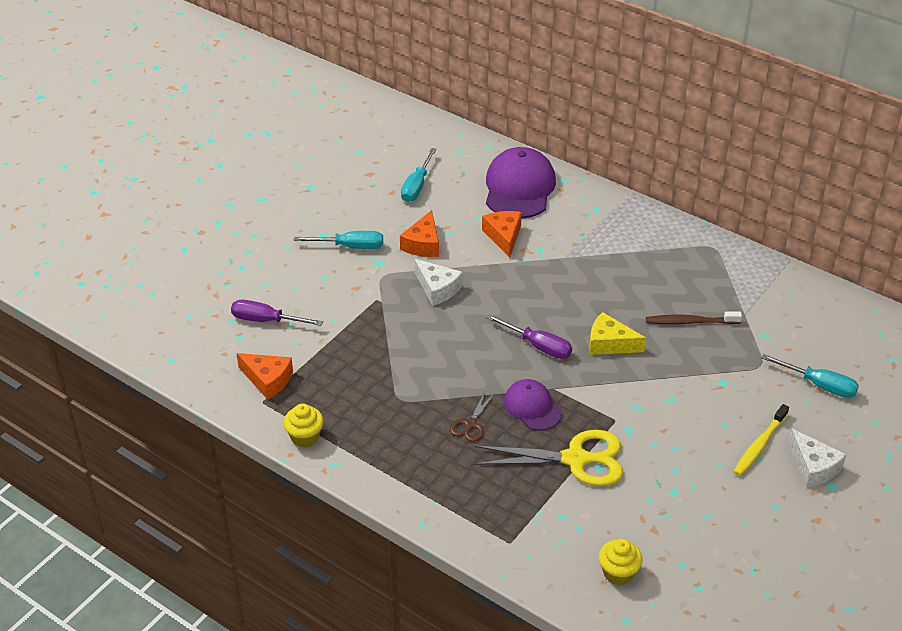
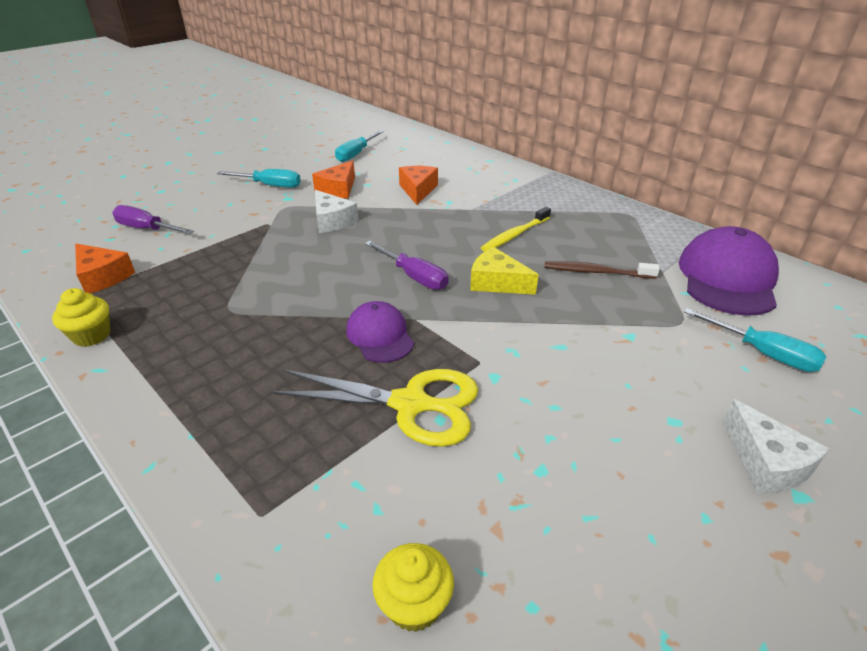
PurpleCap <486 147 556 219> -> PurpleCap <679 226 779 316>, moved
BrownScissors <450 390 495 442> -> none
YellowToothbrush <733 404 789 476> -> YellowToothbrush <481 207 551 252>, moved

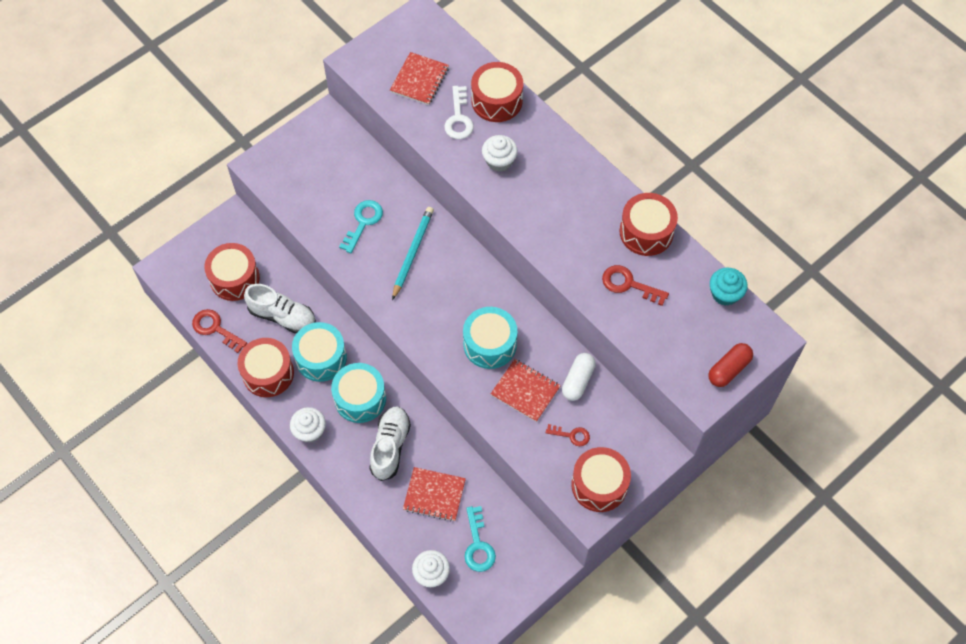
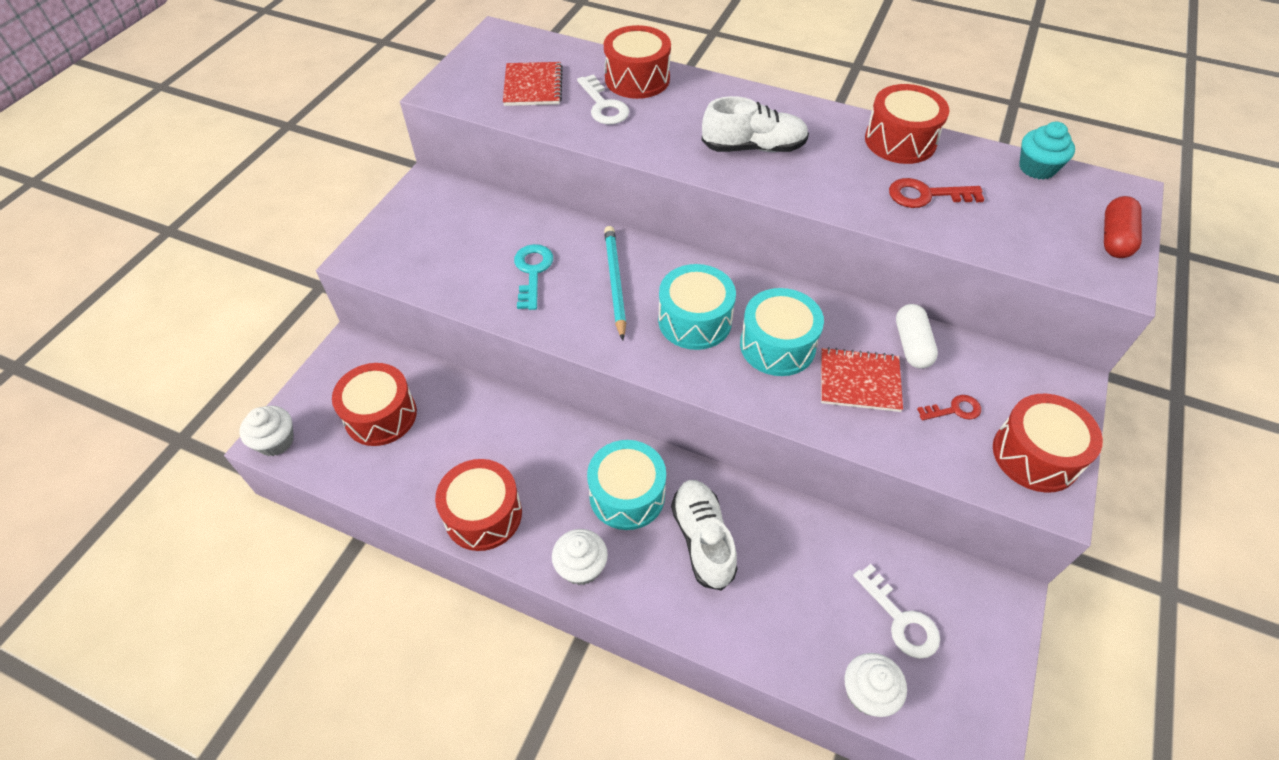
WhiteCupcake <482 135 518 172> -> WhiteCupcake <239 406 294 456>, moved
WhiteShoe <244 284 316 334> -> WhiteShoe <702 96 809 152>, moved
RedKey <192 309 247 353> -> none
TurquoiseDrum <292 322 347 382> -> TurquoiseDrum <658 264 736 350>, moved
RedNotebook <403 467 466 522> -> none
TurquoiseKey <465 506 496 572> -> WhiteKey <853 564 940 659>

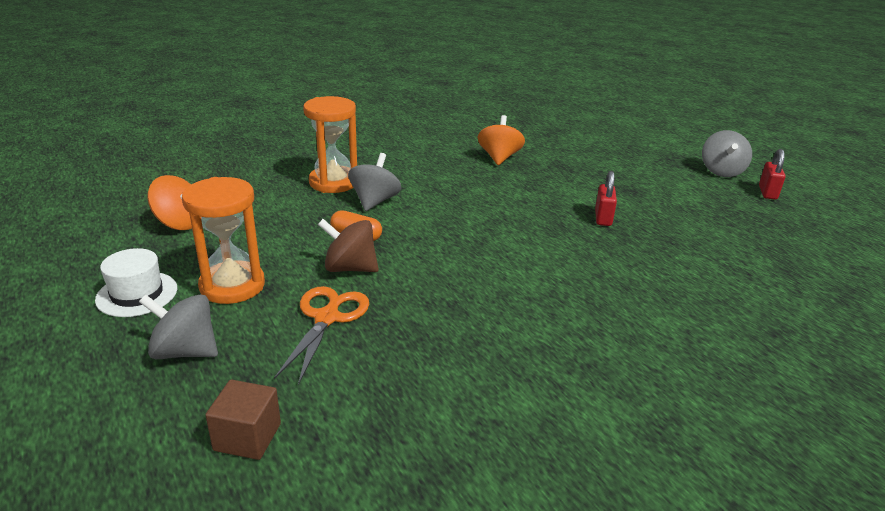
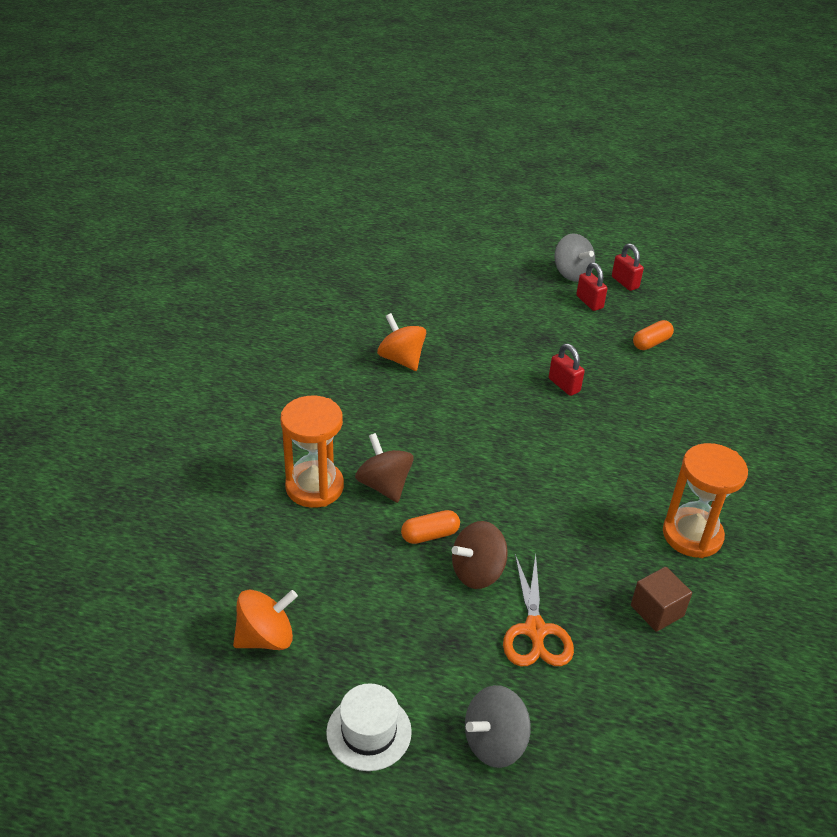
GreySpinningTop <348 153 401 211> -> BrownSpinningTop <355 433 414 503>
OrangeHourglass <182 177 265 304> -> OrangeHourglass <663 443 748 558>, moved
OrangeScissors <274 286 369 385> -> OrangeScissors <503 554 574 666>, 150 degrees counterclockwise
BrownCube <205 380 281 460> -> BrownCube <631 567 692 632>, moved
none -> RedPadlock <576 262 607 311>
none -> OrangeCapsule <633 320 674 350>

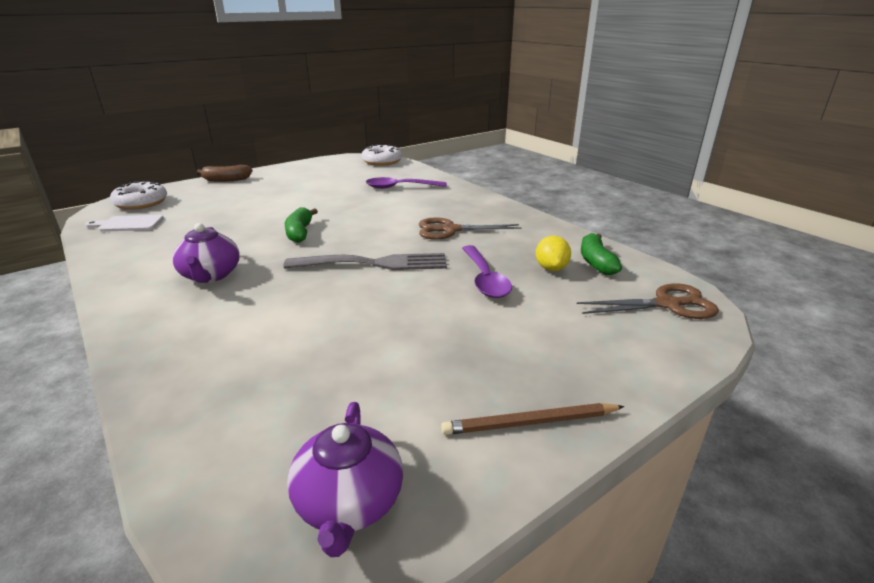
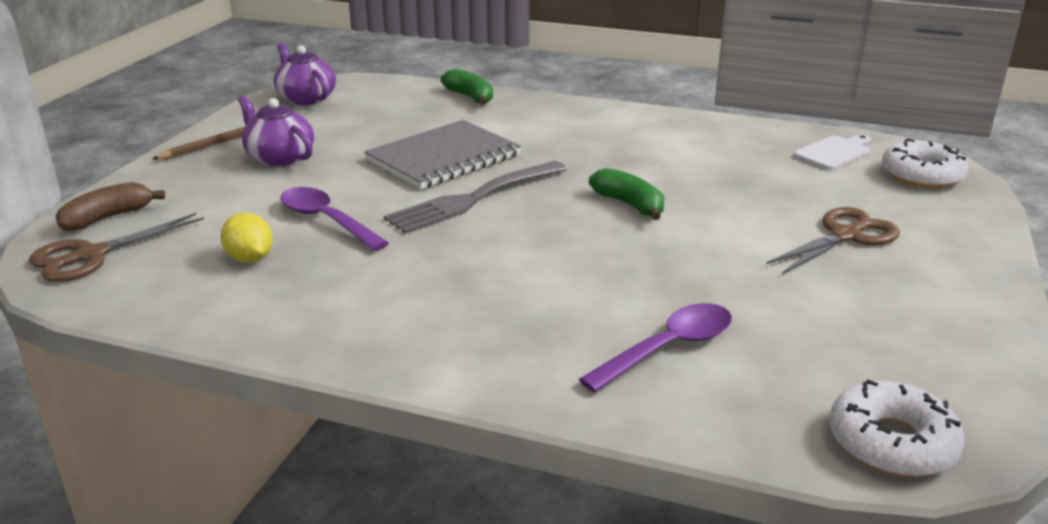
BrownBanana <197 165 253 182> -> BrownBanana <55 182 165 231>, moved
BrownScissors <419 217 522 240> -> BrownScissors <766 207 900 274>, moved
PurpleTeapot <172 223 240 283> -> PurpleTeapot <238 96 314 166>, moved
GreenBanana <581 233 622 275> -> GreenBanana <440 69 493 104>, moved
none -> GreyNotebook <364 120 521 189>

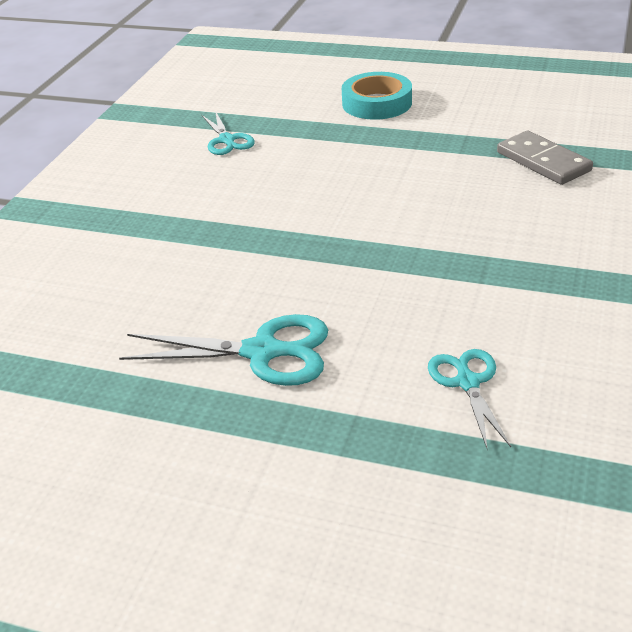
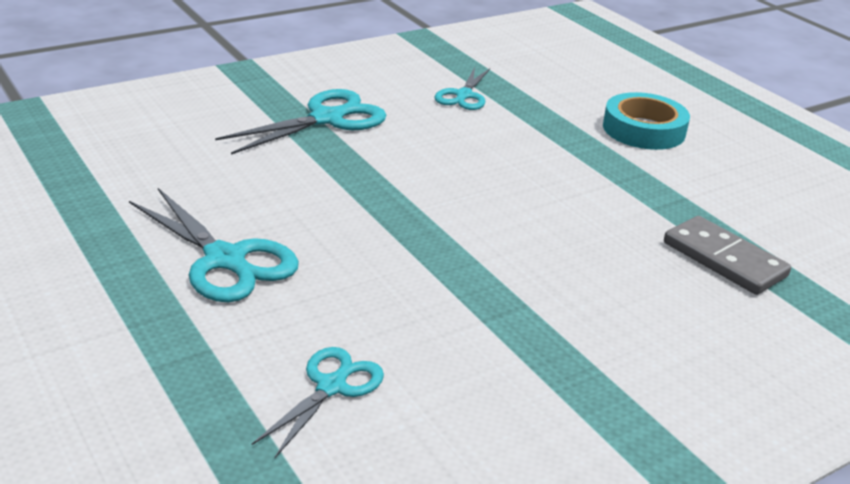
GreyDomino <497 131 593 185> -> GreyDomino <664 216 791 295>, 45 degrees counterclockwise
none -> TurquoiseScissors <215 89 386 155>

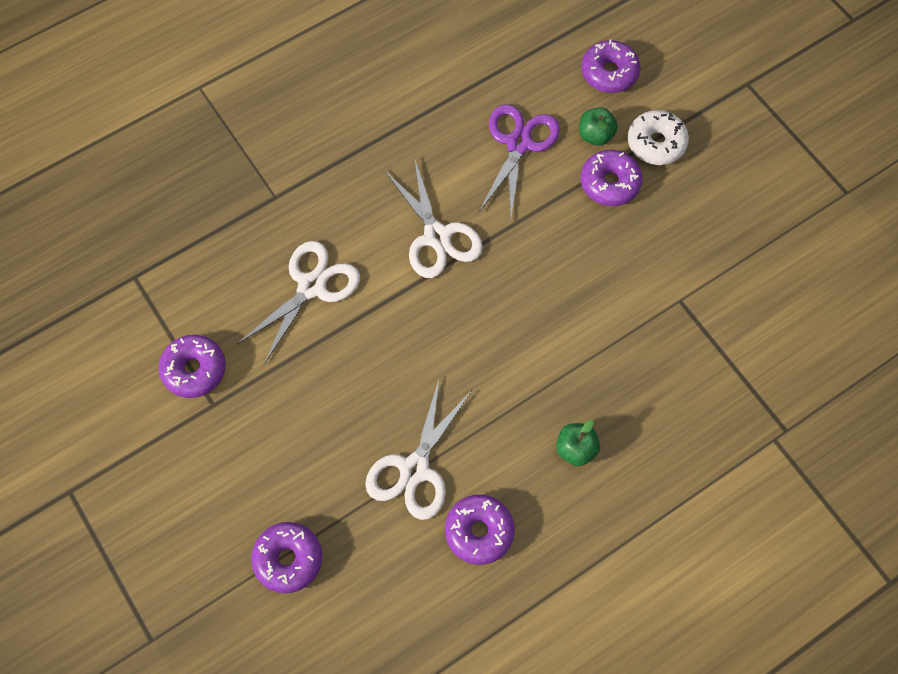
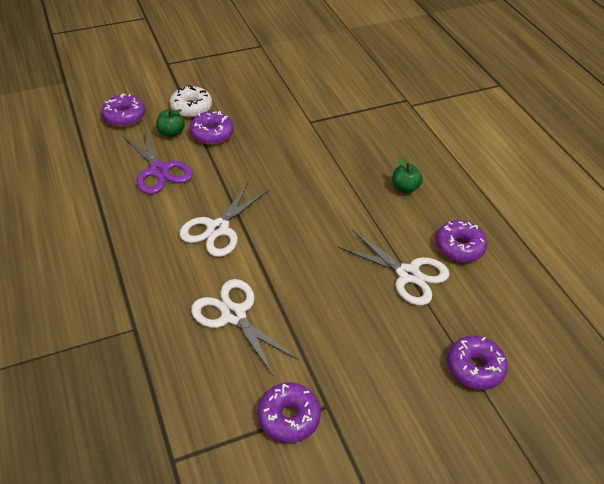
PurpleScissors <479 104 560 217> -> PurpleScissors <122 127 193 194>, 150 degrees counterclockwise
WhiteScissors <385 158 483 278> -> WhiteScissors <180 181 270 257>, 135 degrees clockwise

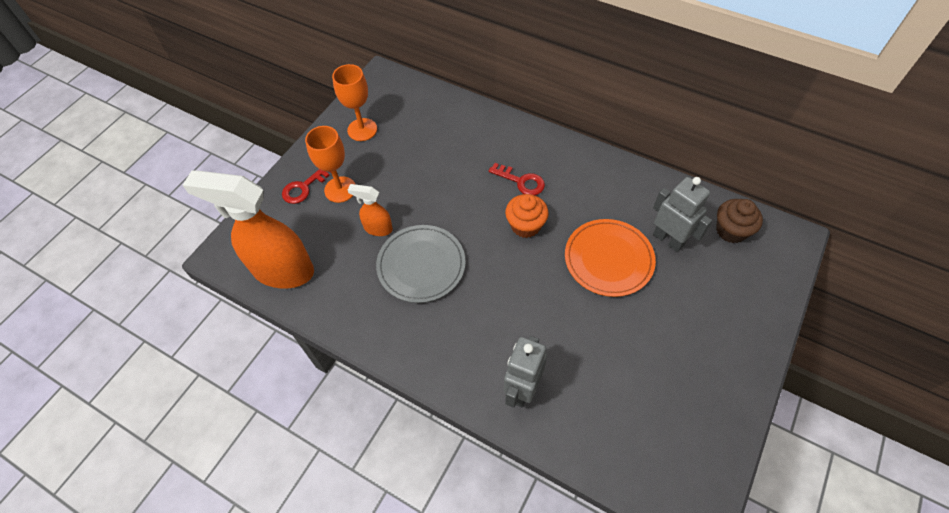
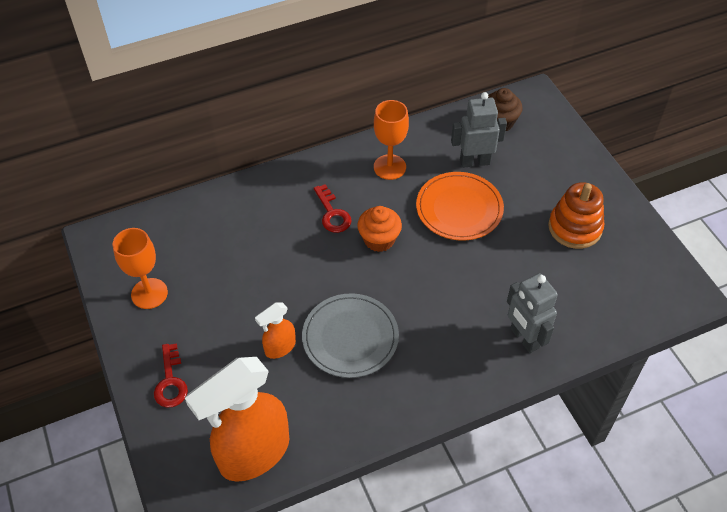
OrangeGoblet <305 126 356 203> -> OrangeGoblet <374 100 409 180>, moved
RedKey <489 163 545 195> -> RedKey <314 184 351 233>, 90 degrees clockwise
none -> OrangeStackingToy <548 182 604 249>

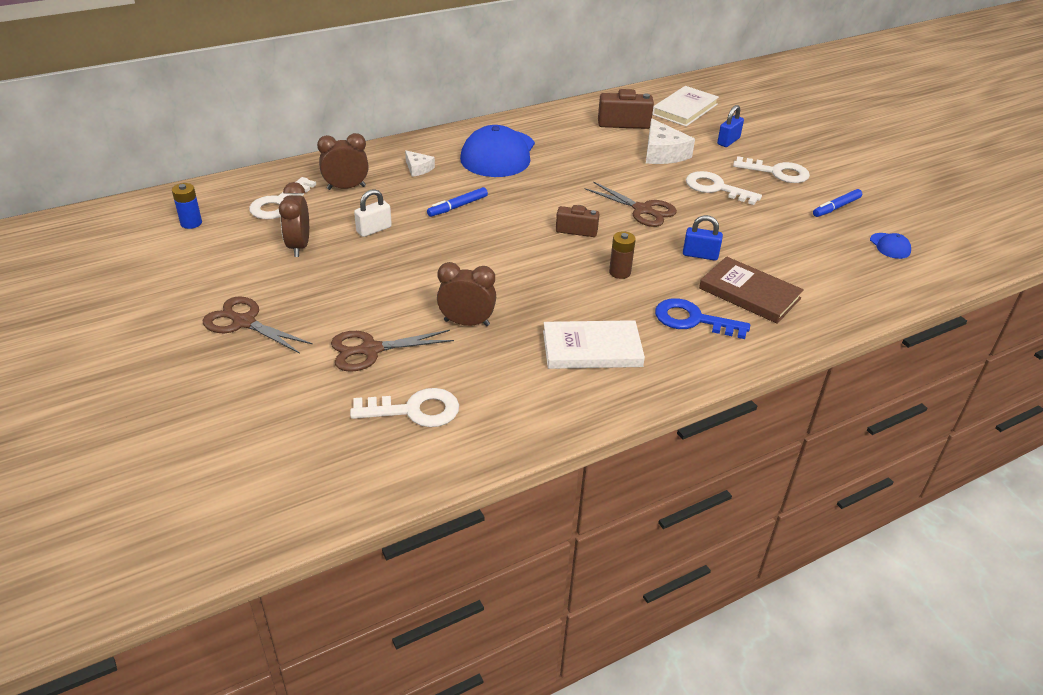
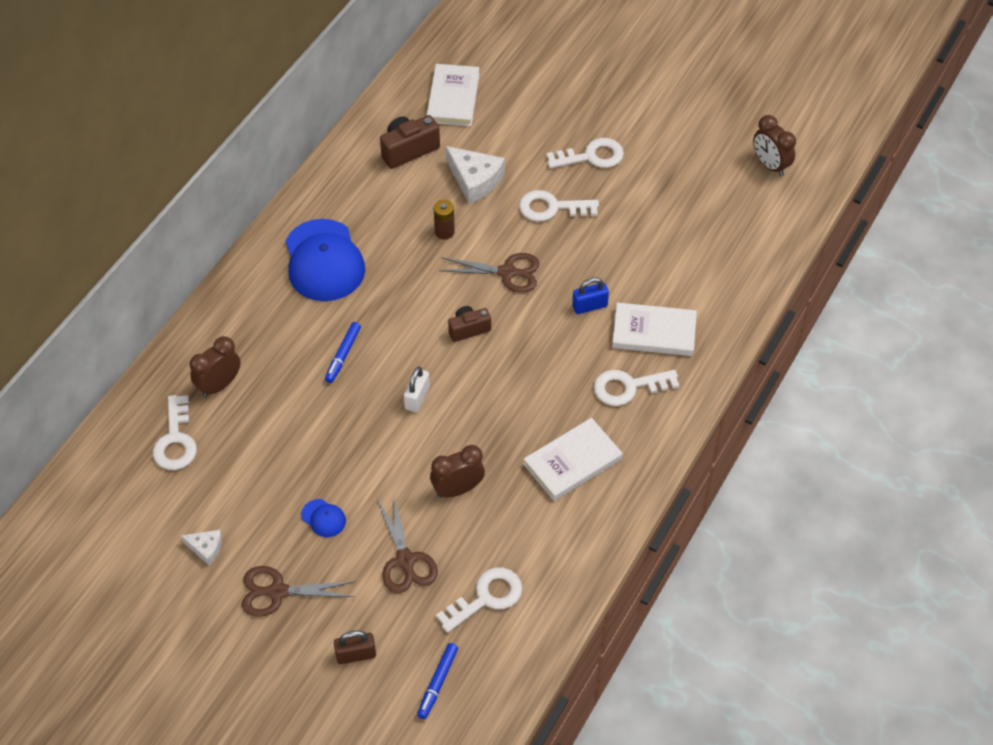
BluePadlock <717 105 744 147> -> none
WhiteCheese <405 150 435 177> -> WhiteCheese <181 530 222 566>, moved
BrownClock <279 182 309 257> -> BrownClock <753 115 796 177>, moved
BlueBattery <172 183 202 229> -> none
WhitePadlock <354 189 392 237> -> WhitePadlock <404 367 430 412>, moved
BlueMarker <813 189 862 217> -> BlueMarker <417 643 458 719>, moved
BrownBattery <609 231 636 279> -> BrownBattery <434 200 455 239>, moved
BlueCap <870 233 911 259> -> BlueCap <301 499 346 537>, moved
BrownBook <699 257 804 324> -> WhiteBook <612 302 697 356>
BlueKey <655 298 750 339> -> WhiteKey <594 370 679 406>
BrownScissors <331 330 454 372> -> BrownScissors <377 493 438 593>, 60 degrees counterclockwise
none -> BrownPadlock <334 630 376 664>

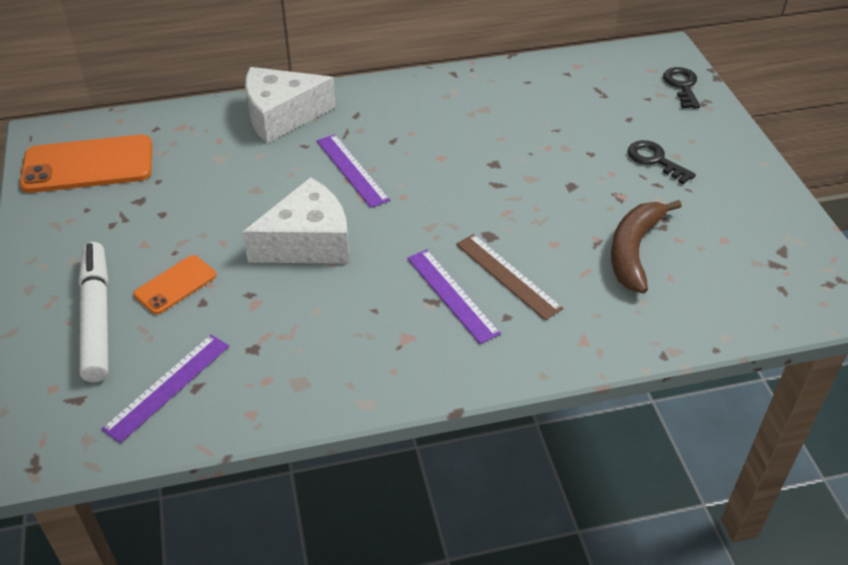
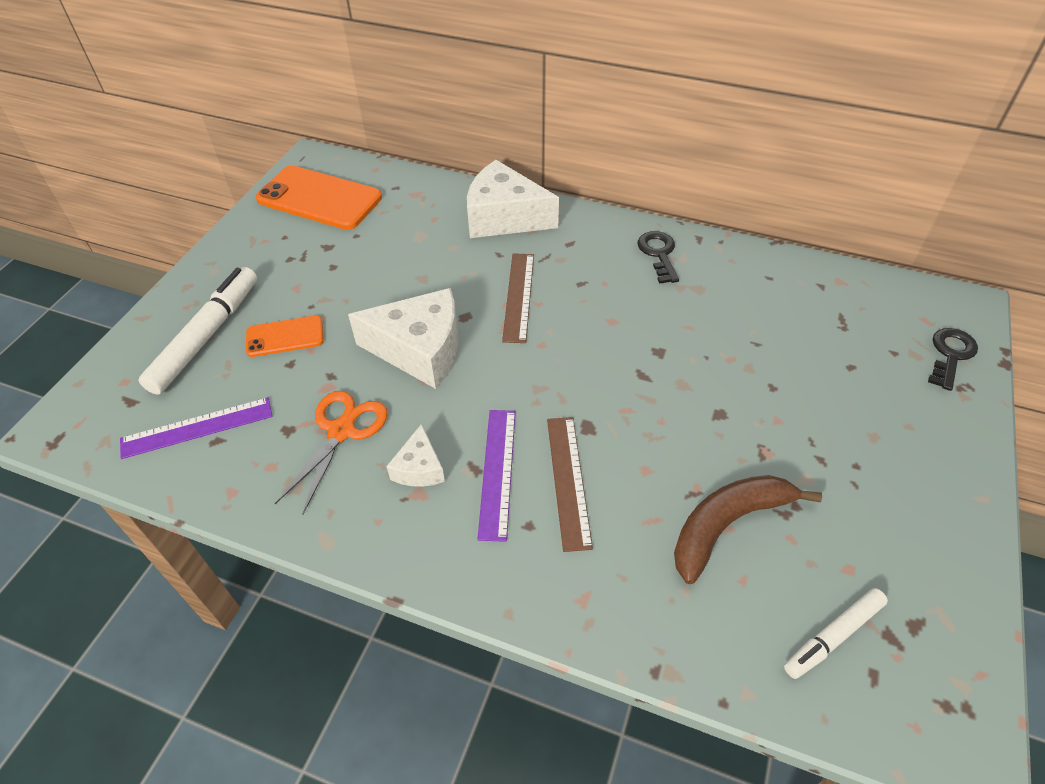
PurpleRuler <317 134 390 208> -> BrownRuler <502 253 534 343>
BlackKey <628 140 696 184> -> BlackKey <638 231 679 284>, moved
none -> OrangeScissors <275 391 388 514>
none -> WhiteCheese <386 424 445 487>
none -> WhiteMarker <784 588 888 679>

